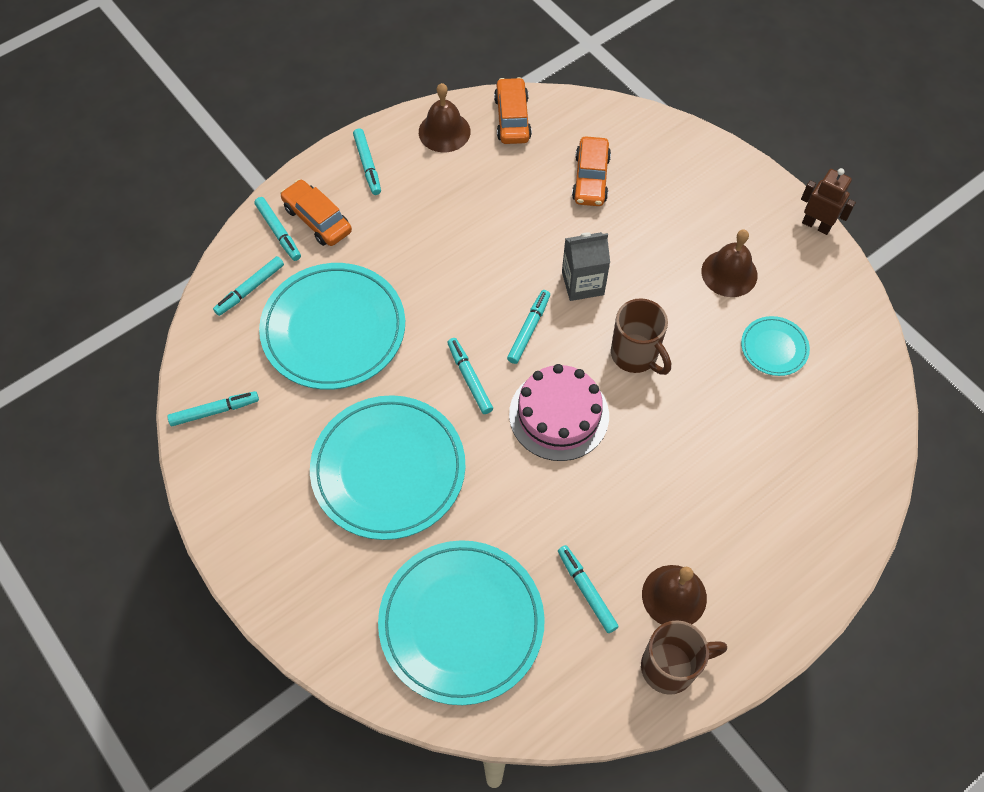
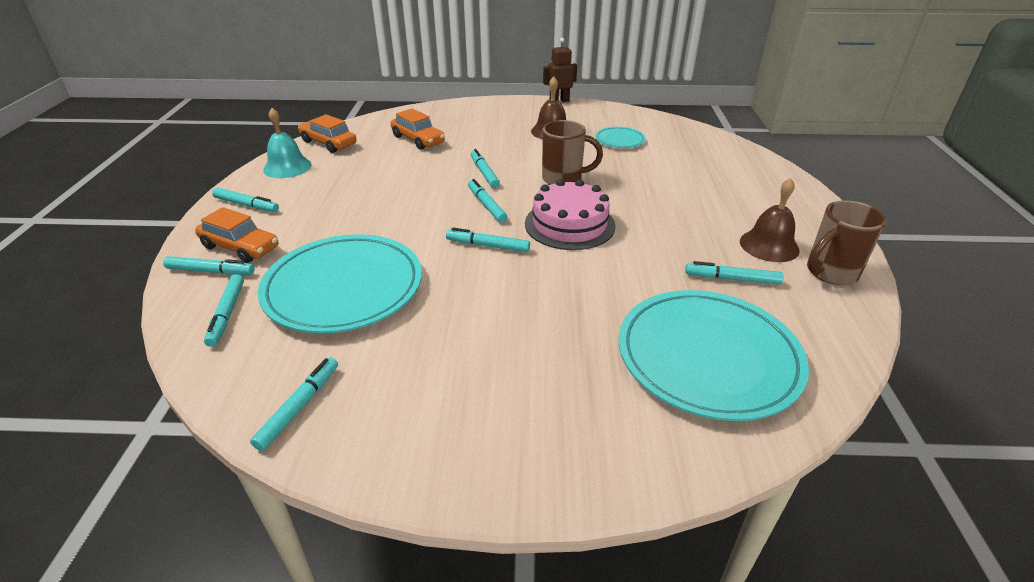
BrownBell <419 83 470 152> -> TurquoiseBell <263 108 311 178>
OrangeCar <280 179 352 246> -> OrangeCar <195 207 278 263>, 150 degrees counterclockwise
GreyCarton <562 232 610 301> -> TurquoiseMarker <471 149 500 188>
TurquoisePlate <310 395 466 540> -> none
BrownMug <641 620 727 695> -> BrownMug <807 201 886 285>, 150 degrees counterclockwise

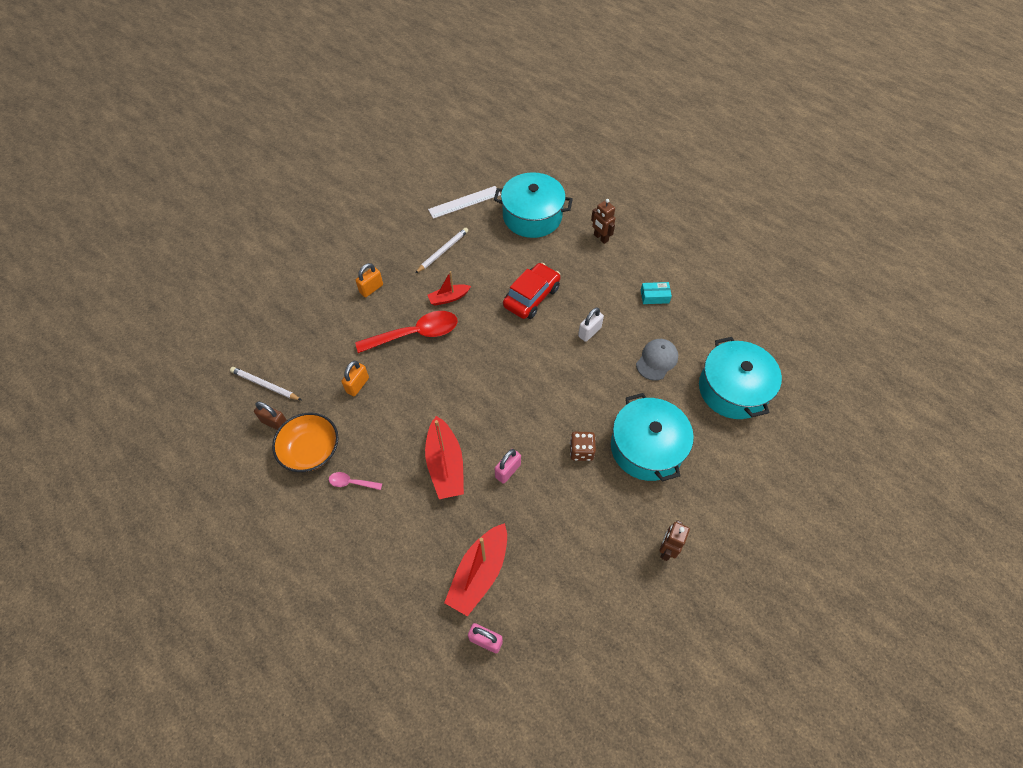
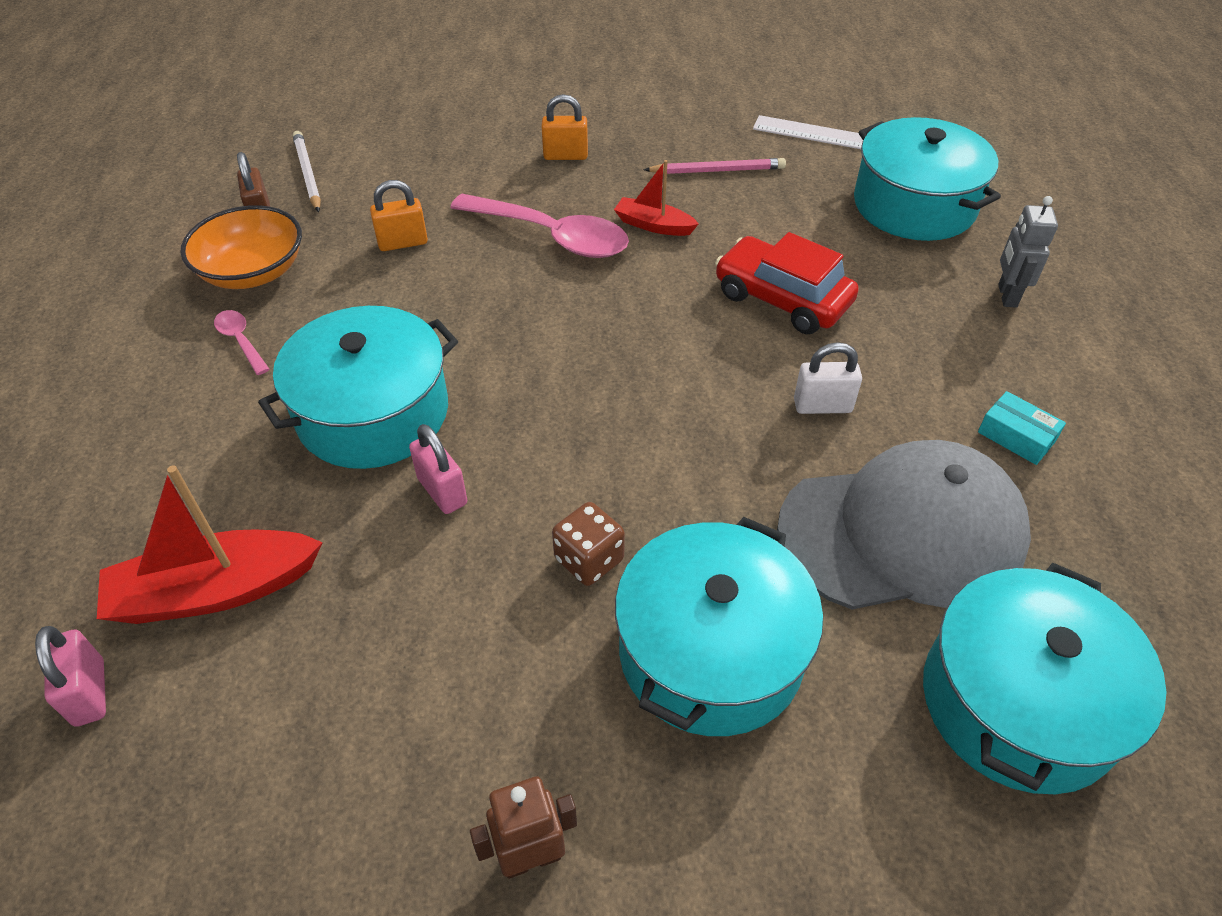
BrownRobot <591 199 615 244> -> GreyRobot <998 196 1058 308>
WhitePencil <416 228 468 273> -> PinkPencil <643 158 786 174>
RedCar <503 263 560 319> -> RedCar <715 232 859 334>, 135 degrees counterclockwise
RedSpoon <355 311 457 353> -> PinkSpoon <450 194 629 258>
GreyCap <636 339 678 381> -> GreyCap <777 440 1031 610>, x2.06
RedBoat <425 416 464 499> -> TurquoisePot <258 306 458 469>
PinkPadlock <495 449 521 484> -> PinkPadlock <409 424 467 514>, 60 degrees clockwise

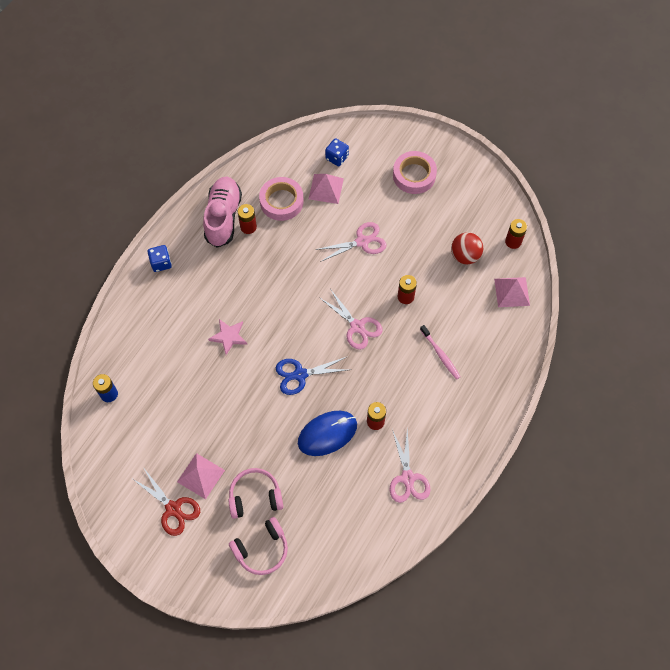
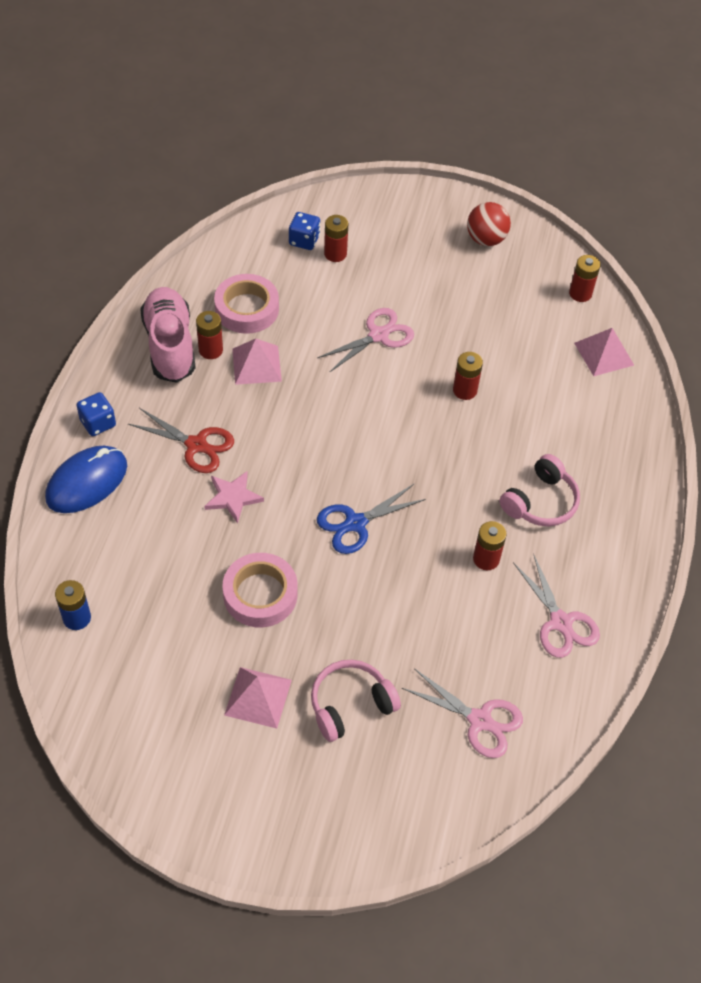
PinkTape <393 151 437 194> -> PinkTape <222 553 297 627>, moved
PinkPyramid <309 174 344 204> -> PinkPyramid <232 339 282 385>, moved
RedBall <451 232 483 264> -> RedBall <467 202 511 246>, moved
PinkScissors <320 289 383 350> -> PinkScissors <402 668 523 758>, moved
PinkToothbrush <420 325 460 380> -> none
BlueMouse <298 411 357 456> -> BlueMouse <45 446 127 513>, moved
RedScissors <133 467 200 536> -> RedScissors <128 408 234 473>, moved
PinkHeadphones <229 517 288 575> -> PinkHeadphones <499 454 580 526>, moved
none -> RedBattery <324 215 348 262>

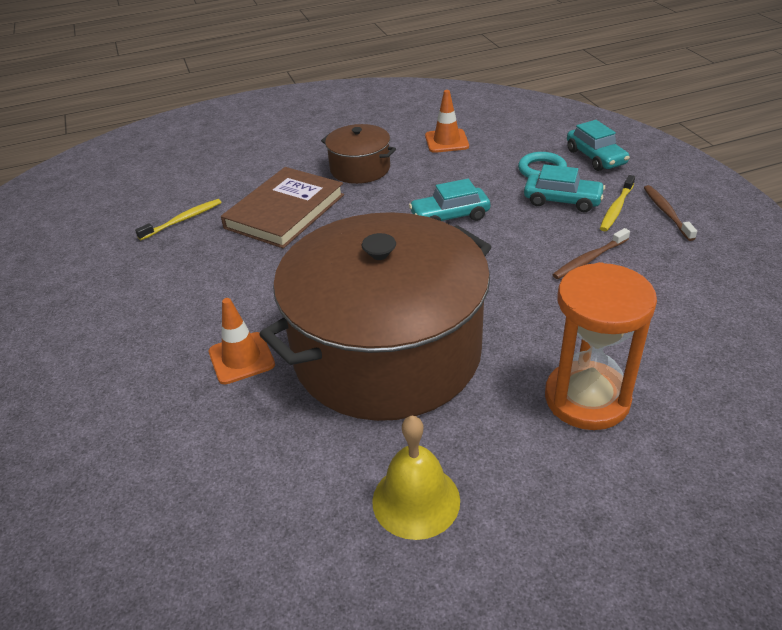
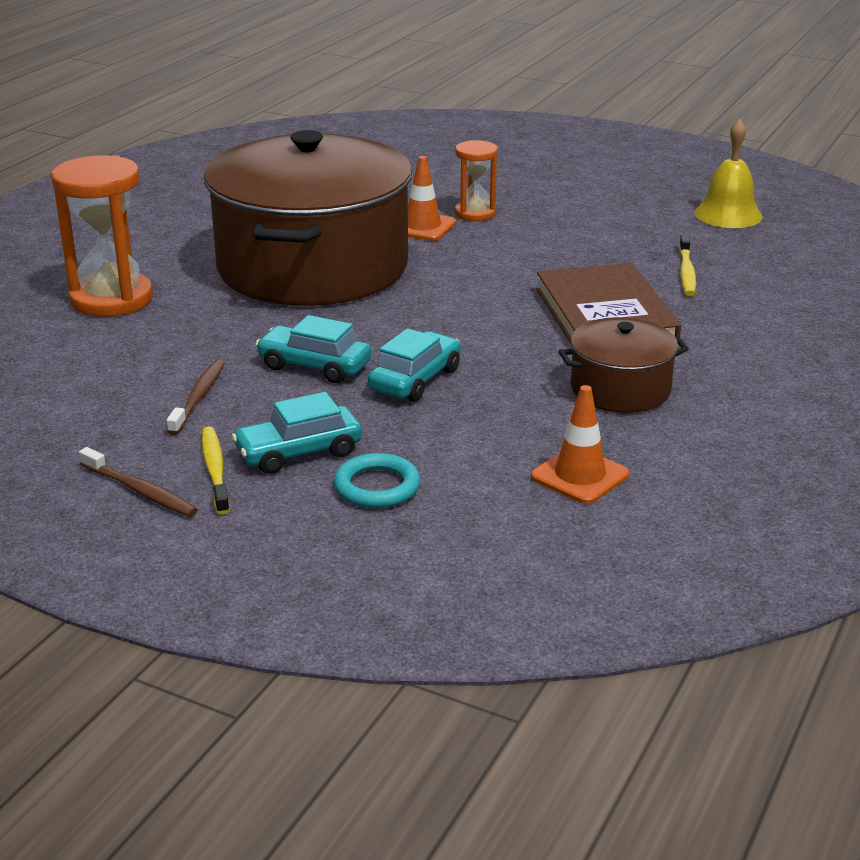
TurquoiseCar <567 120 630 171> -> TurquoiseCar <256 315 371 383>, moved
YellowBell <372 416 460 540> -> YellowBell <694 119 763 228>, moved
none -> OrangeHourglass <455 140 498 221>

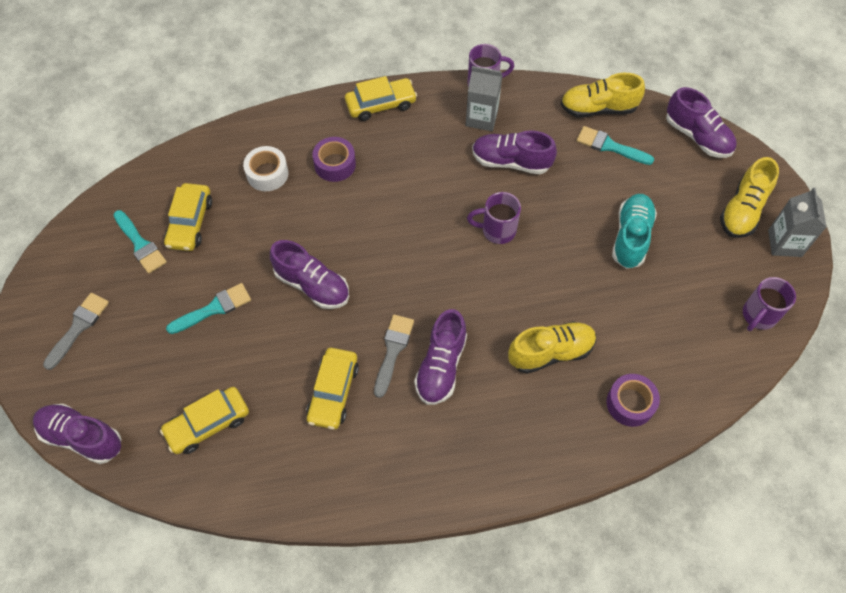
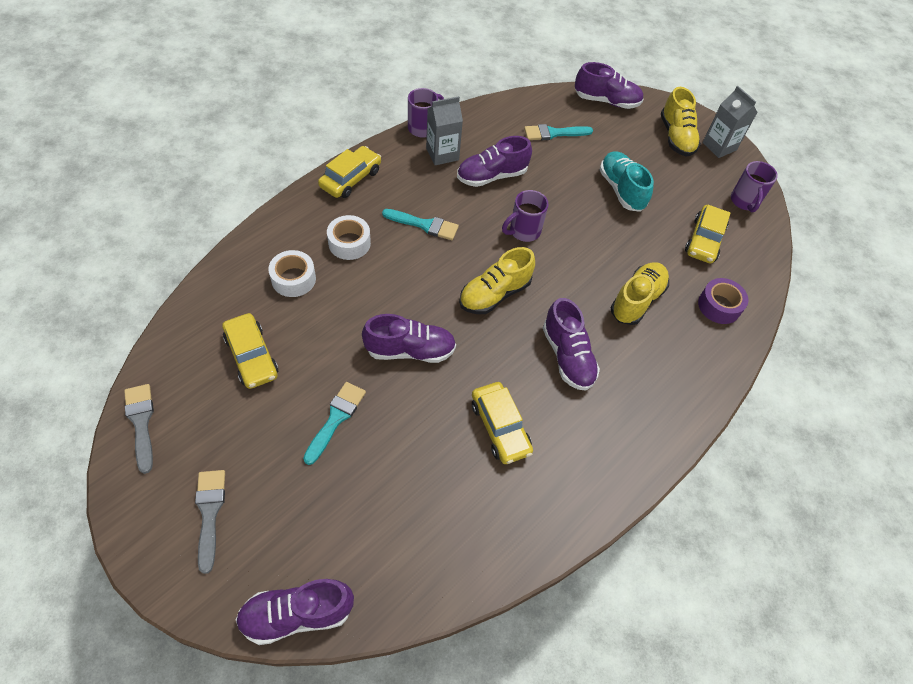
YellowShoe <560 73 645 117> -> YellowShoe <459 247 535 314>, moved
PurpleTape <312 137 356 182> -> WhiteTape <327 215 371 260>
TurquoiseBrush <114 210 167 274> -> TurquoiseBrush <382 209 459 240>, moved
GreyBrush <374 315 414 398> -> GreyBrush <124 384 154 474>, moved
YellowCar <160 387 249 454> -> YellowCar <685 205 730 264>, moved

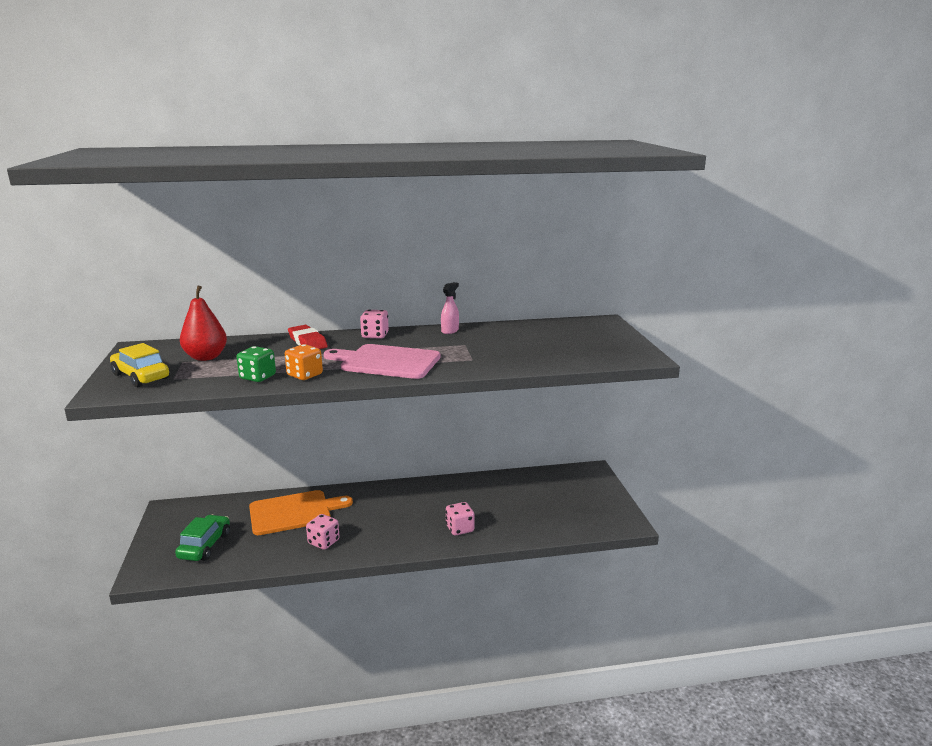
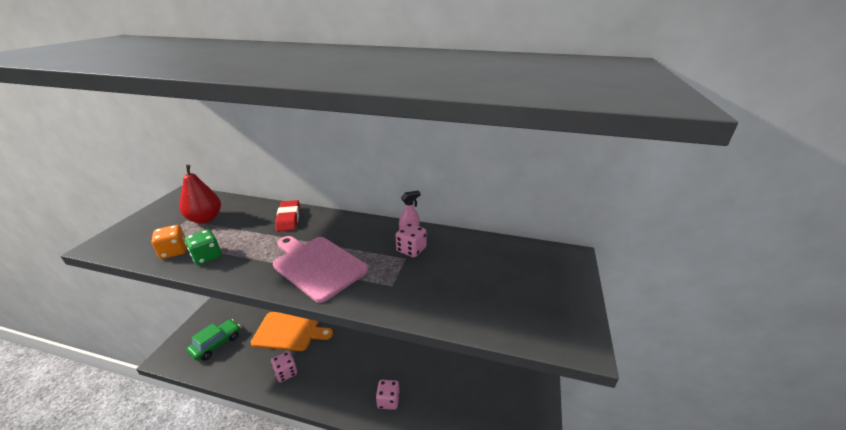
PinkDice <360 309 389 339> -> PinkDice <396 223 426 257>, moved
YellowCar <110 343 170 387> -> none
OrangeDice <285 344 323 380> -> OrangeDice <151 225 187 259>, moved

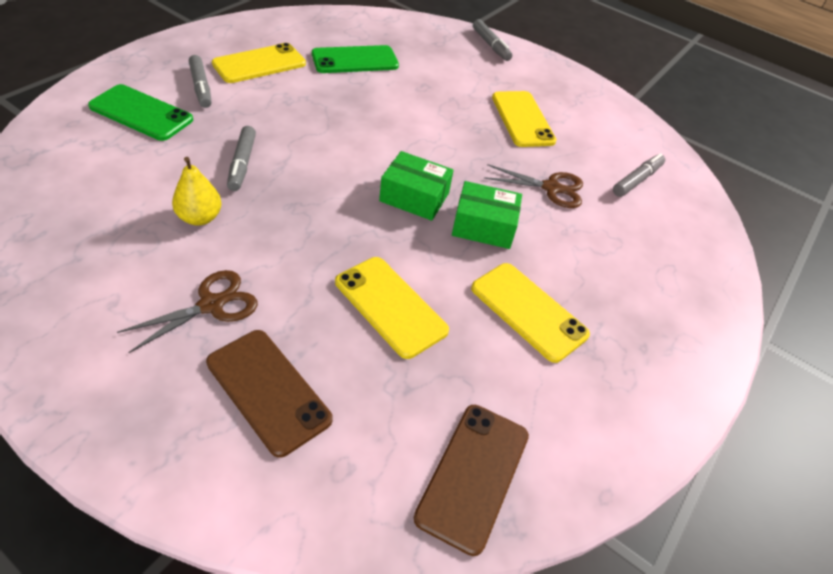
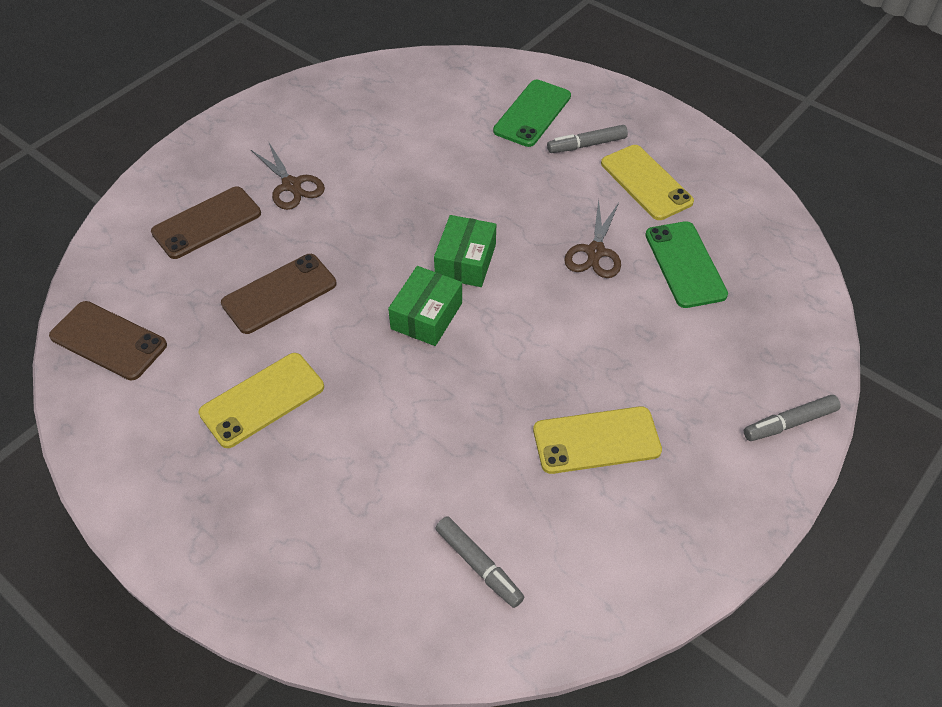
GreyMarker <227 126 256 191> -> none
YellowPear <172 157 222 226> -> none
BrownScissors <484 164 583 208> -> BrownScissors <564 199 621 278>, moved
GreenBox <452 181 522 249> -> GreenBox <434 215 496 287>, moved
YellowPhone <335 257 449 359> -> BrownPhone <221 254 337 334>

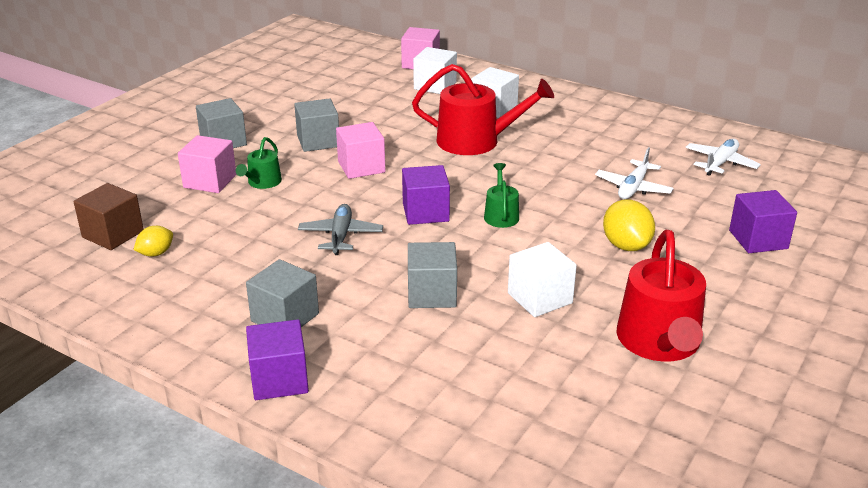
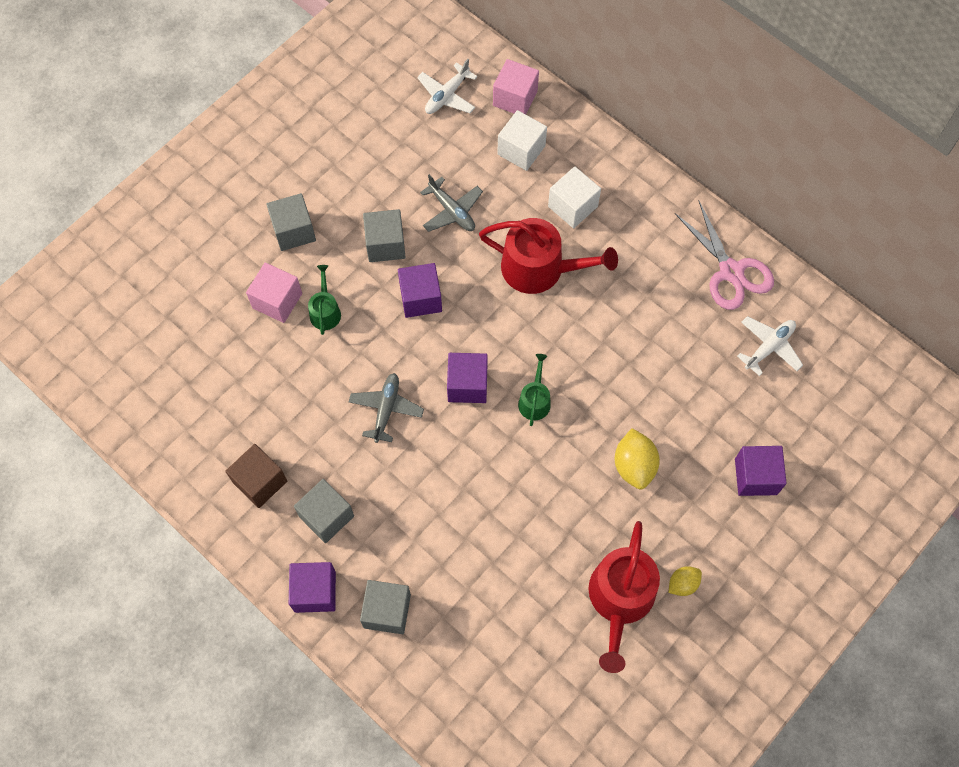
PinkCube <336 122 385 179> -> PurpleCube <398 263 442 318>
GreenWateringCan <236 137 282 189> -> GreenWateringCan <308 265 341 335>, 150 degrees clockwise
WhitePlane <595 147 674 199> -> WhitePlane <417 59 478 114>, moved
BrownCube <74 183 144 250> -> BrownCube <225 444 287 508>, moved
YellowLemon <133 226 173 257> -> YellowLemon <669 566 702 596>, moved
GreyCube <408 242 457 308> -> GreyCube <360 580 411 634>, moved
WhiteCube <508 242 577 317> -> none
none -> GreyPlane <420 174 483 232>
none -> PinkScissors <675 201 774 310>

